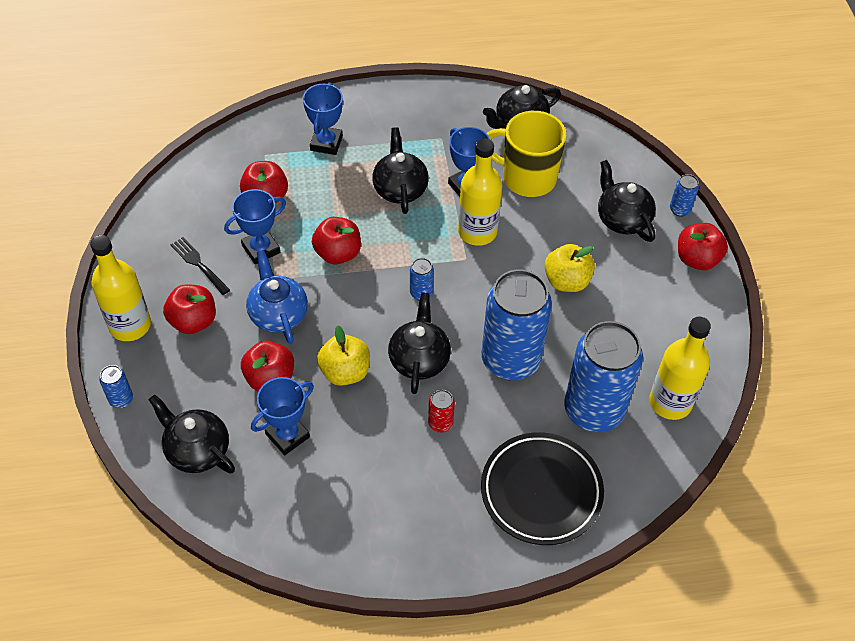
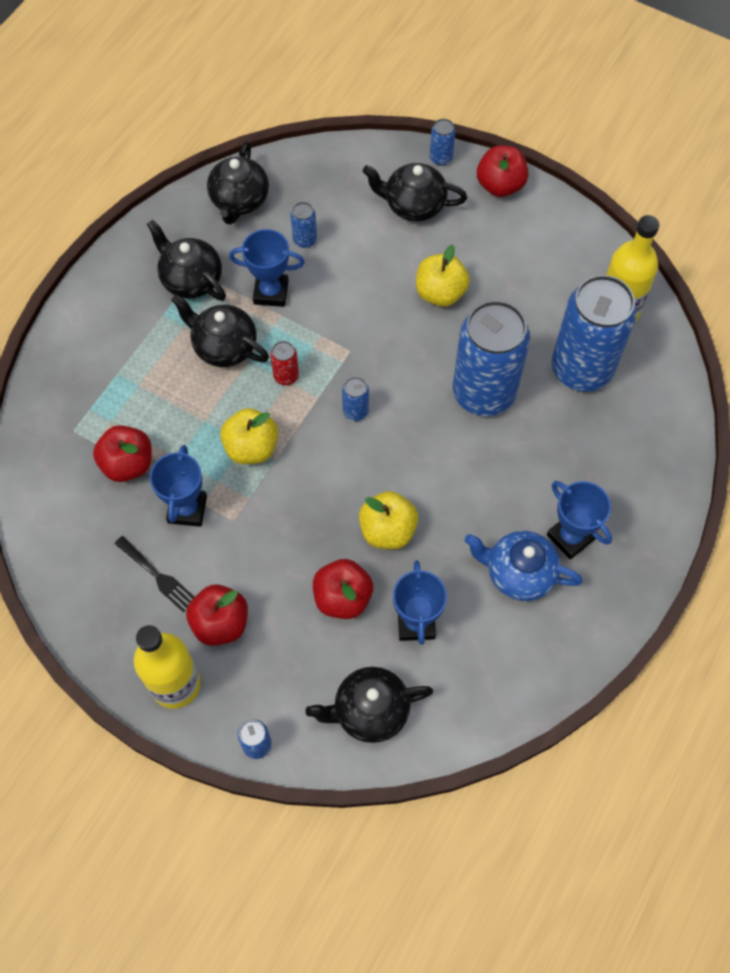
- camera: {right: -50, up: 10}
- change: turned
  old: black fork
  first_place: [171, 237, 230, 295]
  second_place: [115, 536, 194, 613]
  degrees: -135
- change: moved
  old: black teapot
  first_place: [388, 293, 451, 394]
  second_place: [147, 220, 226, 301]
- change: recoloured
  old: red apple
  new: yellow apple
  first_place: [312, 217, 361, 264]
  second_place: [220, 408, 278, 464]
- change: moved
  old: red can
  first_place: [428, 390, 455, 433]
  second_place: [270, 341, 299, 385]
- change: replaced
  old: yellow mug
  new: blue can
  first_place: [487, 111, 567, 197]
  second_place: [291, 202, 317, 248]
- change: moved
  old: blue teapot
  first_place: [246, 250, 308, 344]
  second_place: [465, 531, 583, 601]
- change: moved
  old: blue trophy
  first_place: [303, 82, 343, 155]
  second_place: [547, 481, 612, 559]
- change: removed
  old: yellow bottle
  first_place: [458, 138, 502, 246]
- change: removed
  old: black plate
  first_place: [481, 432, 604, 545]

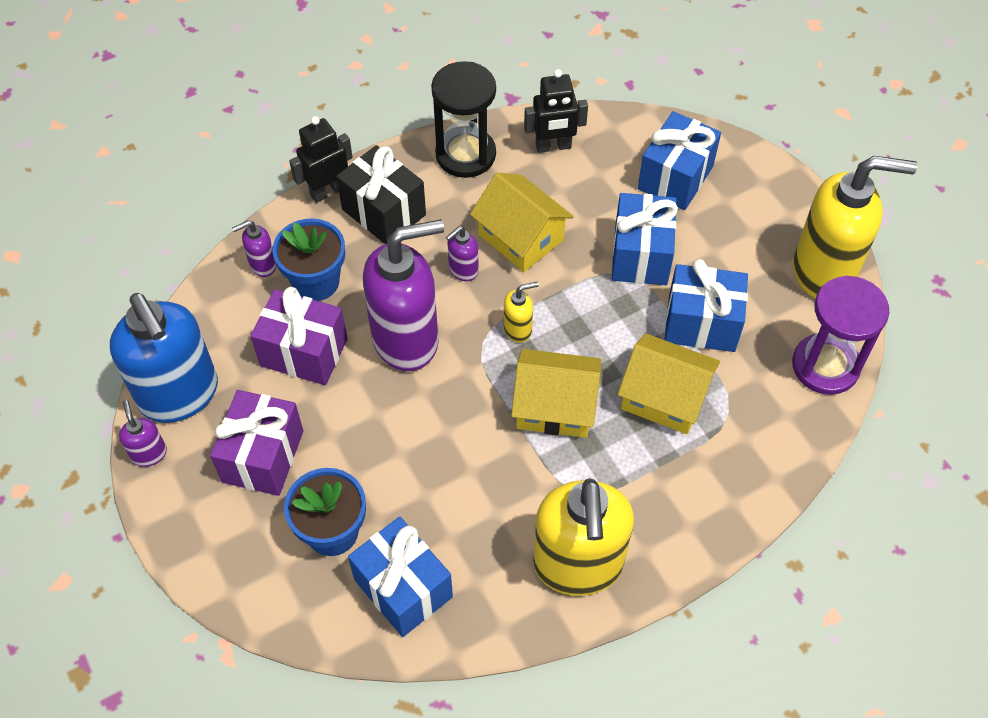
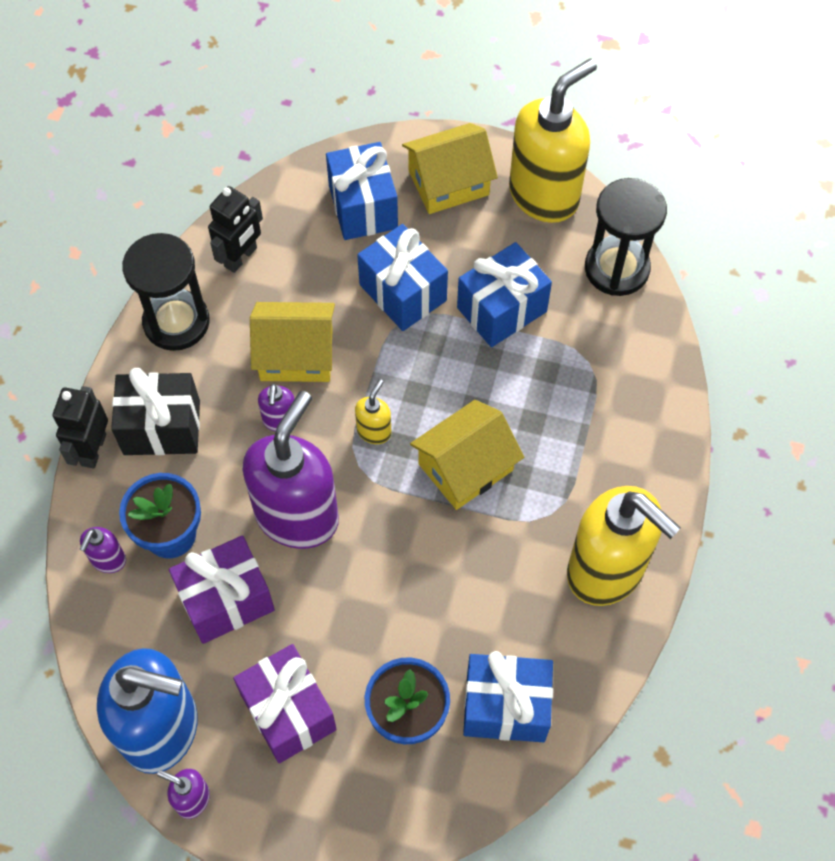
- camera: {right: -45, up: 5}
- change: moved
  old: yellow house
  first_place: [617, 333, 720, 434]
  second_place: [402, 123, 498, 214]
- change: recoloured
  old: purple hourglass
  new: black hourglass
  first_place: [792, 276, 889, 395]
  second_place: [585, 178, 667, 296]

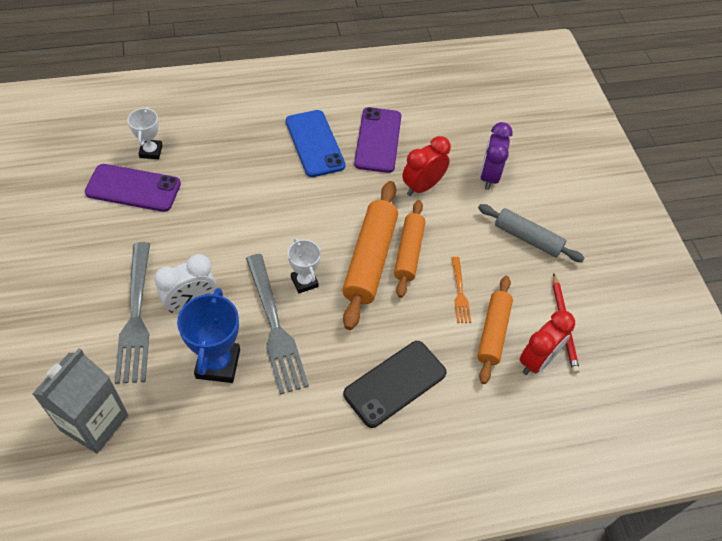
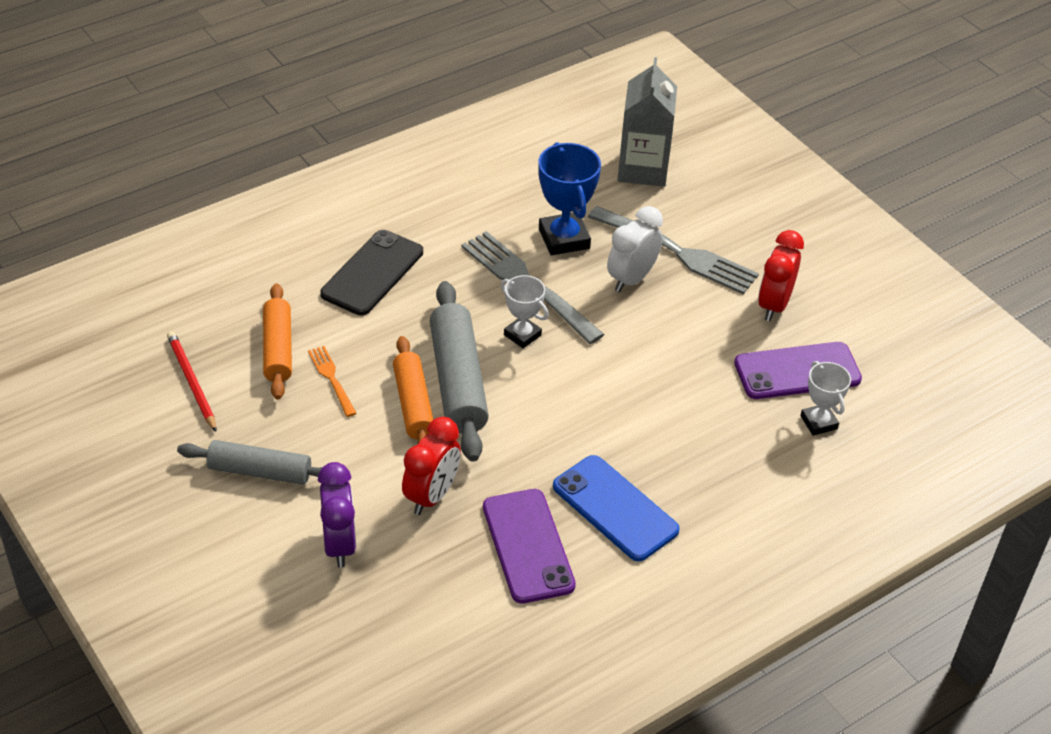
- camera: {right: 160, up: -10}
- change: recoloured
  old: orange rolling pin
  new: grey rolling pin
  first_place: [342, 181, 398, 330]
  second_place: [430, 281, 489, 462]
- change: turned
  old: grey fork
  first_place: [115, 242, 150, 384]
  second_place: [588, 206, 759, 294]
  degrees: 150
- change: moved
  old: red clock
  first_place: [520, 310, 575, 375]
  second_place: [758, 230, 804, 321]

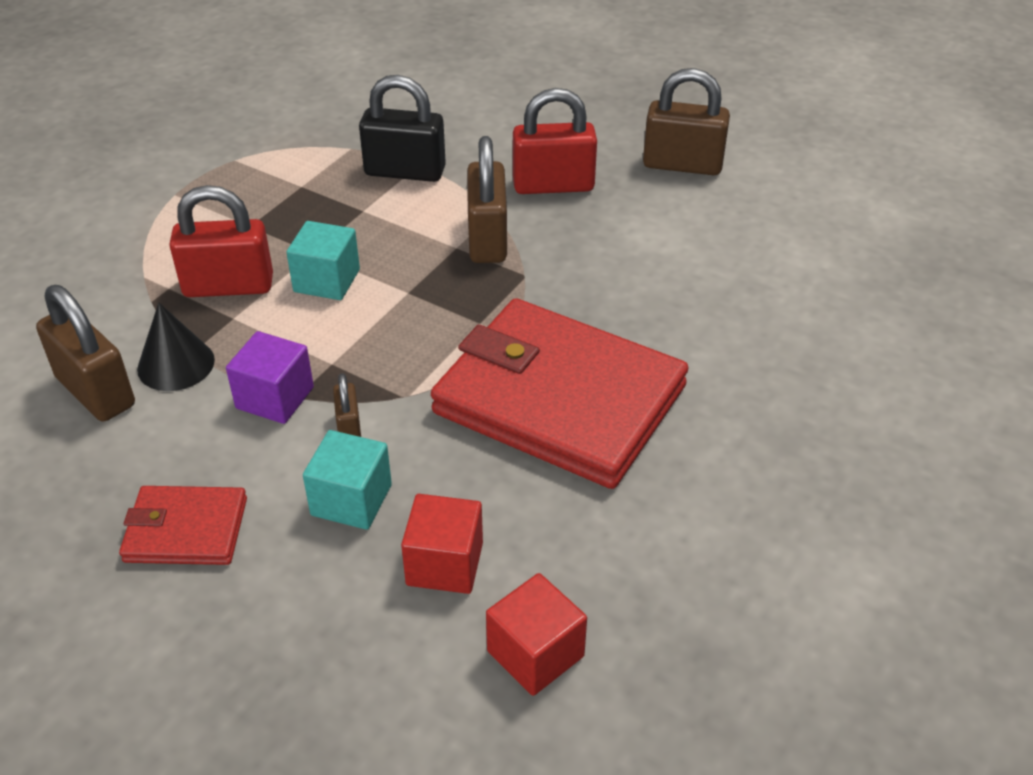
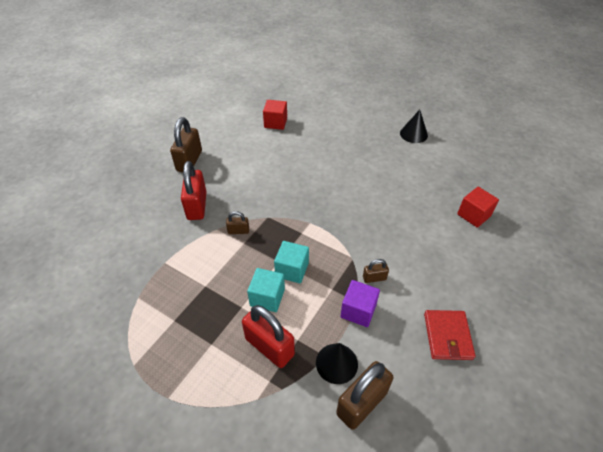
- camera: {right: -90, up: 5}
- change: resized
  old: brown padlock
  first_place: [467, 136, 507, 263]
  second_place: [226, 211, 249, 234]
  factor: 0.5
- change: turned
  old: red padlock
  first_place: [169, 185, 273, 297]
  second_place: [242, 305, 295, 368]
  degrees: -45
- change: moved
  old: red cube
  first_place: [401, 494, 483, 594]
  second_place: [263, 100, 287, 130]
- change: moved
  old: turquoise cube
  first_place: [303, 430, 392, 530]
  second_place: [274, 241, 309, 283]
- change: added
  new: black cone
  second_place: [400, 110, 428, 143]
- change: removed
  old: black padlock
  first_place: [359, 75, 446, 182]
- change: removed
  old: red wallet
  first_place: [431, 298, 688, 489]

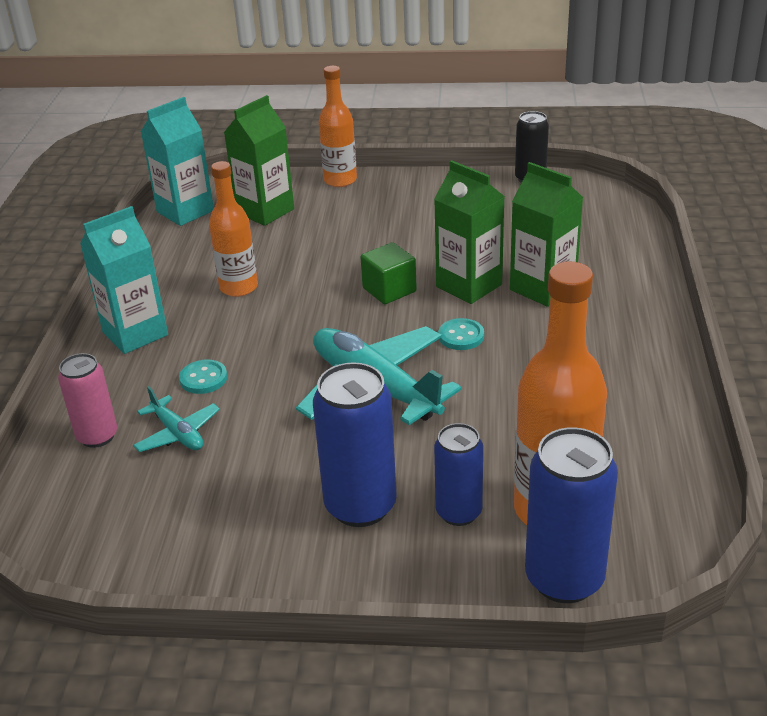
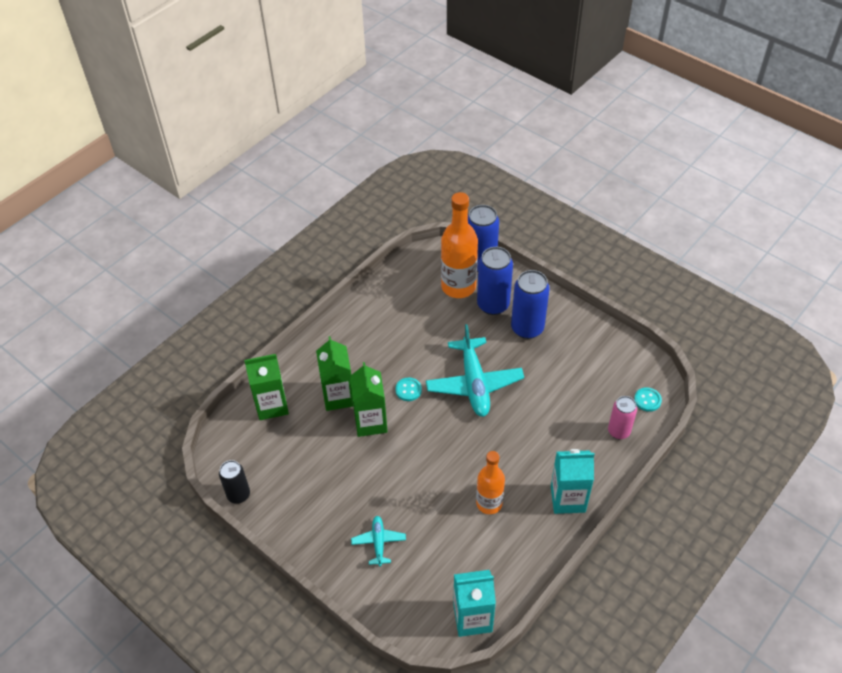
- camera: {right: -145, up: 15}
- change: moved
  old: green carton
  first_place: [224, 95, 294, 226]
  second_place: [244, 354, 289, 420]
- change: moved
  old: turquoise plane
  first_place: [133, 386, 220, 452]
  second_place: [351, 516, 406, 567]
- change: resized
  old: blue can
  first_place: [434, 423, 483, 526]
  second_place: [477, 247, 513, 315]
  factor: 1.58
- change: moved
  old: turquoise button
  first_place: [179, 359, 227, 394]
  second_place: [634, 387, 662, 412]
- change: removed
  old: orange bottle
  first_place: [319, 66, 357, 187]
- change: removed
  old: green cube
  first_place: [361, 242, 417, 304]

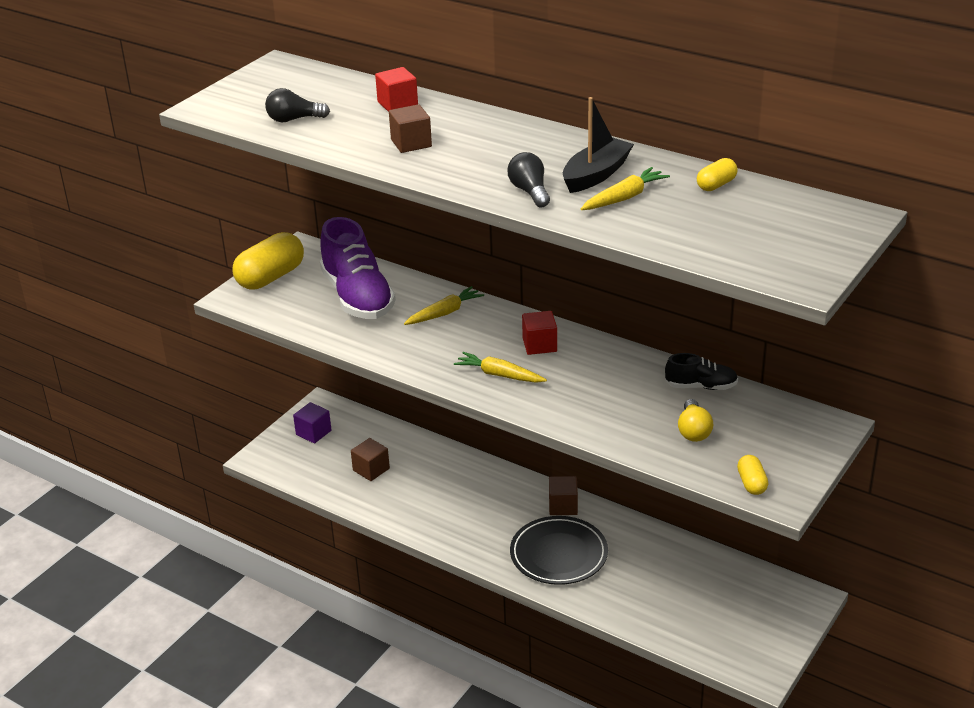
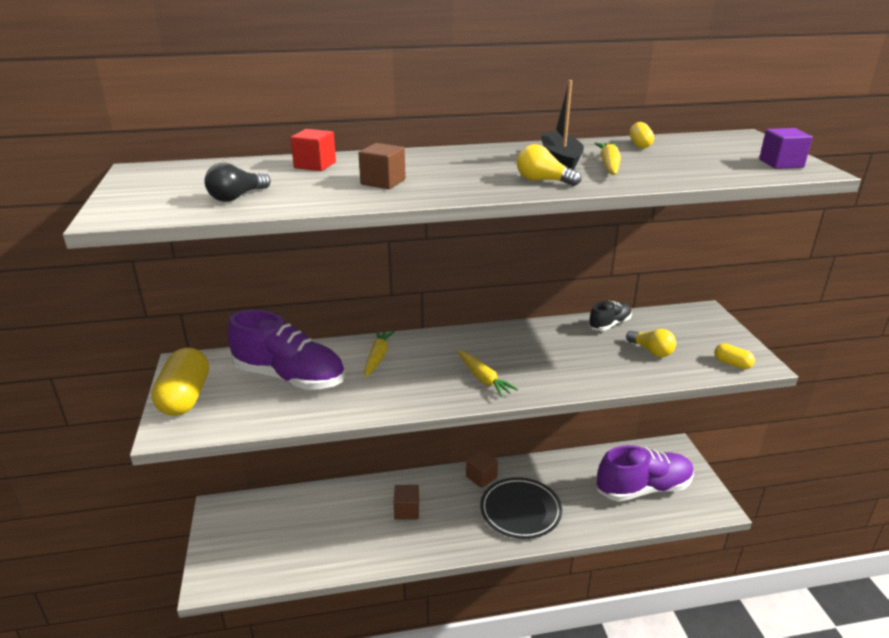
- camera: {right: -45, up: -5}
- change: moved
  old: brown cube
  first_place: [351, 438, 390, 481]
  second_place: [394, 485, 419, 520]
- change: turned
  old: yellow carrot
  first_place: [454, 352, 547, 383]
  second_place: [457, 350, 518, 397]
  degrees: -105
- change: recoloured
  old: black light bulb
  new: yellow light bulb
  first_place: [507, 152, 550, 207]
  second_place: [517, 144, 581, 186]
- change: added
  new: purple shoe
  second_place: [597, 445, 694, 502]
- change: moved
  old: purple cube
  first_place: [293, 402, 331, 443]
  second_place: [759, 128, 813, 169]
- change: removed
  old: red cube
  first_place: [522, 311, 557, 355]

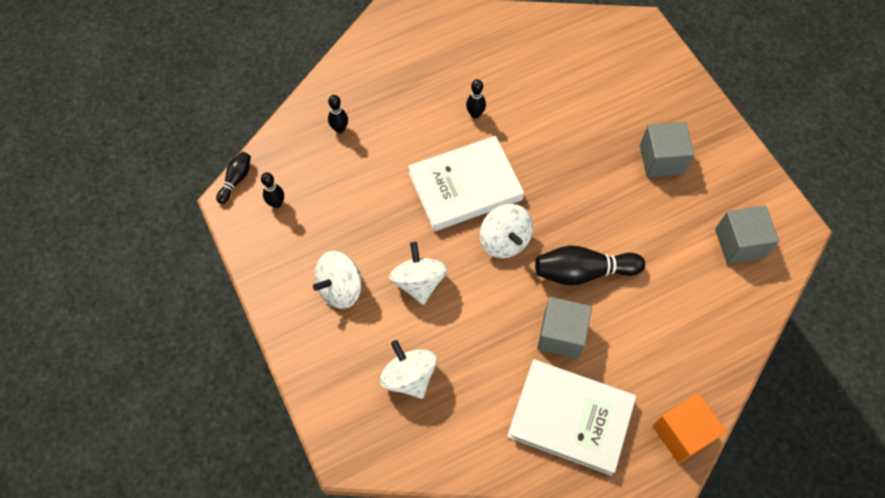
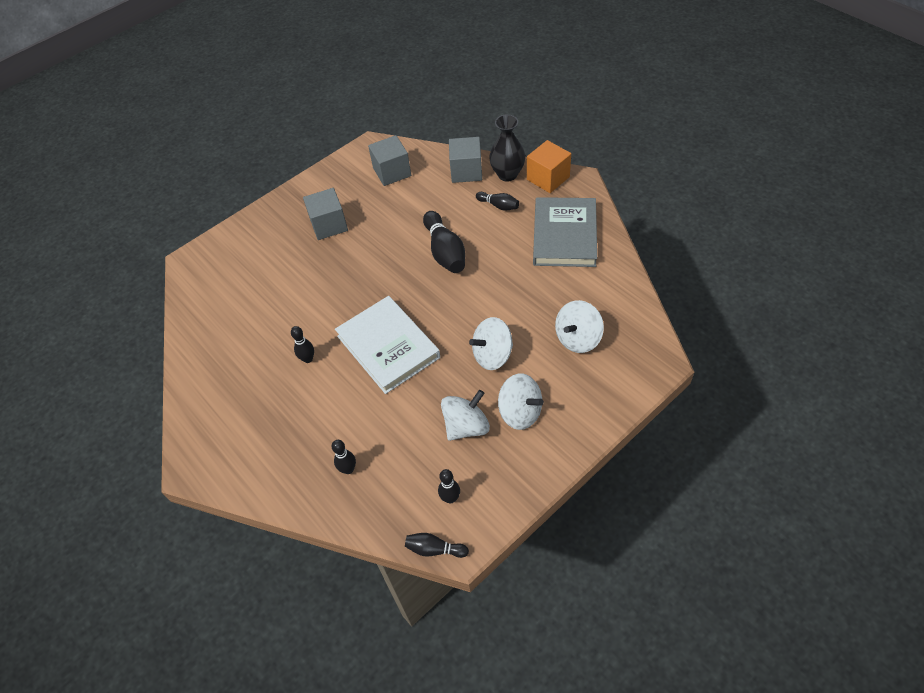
- camera: {right: -100, up: -10}
- change: moved
  old: white spinning top
  first_place: [480, 204, 533, 258]
  second_place: [441, 390, 490, 441]
- change: moved
  old: grey cube
  first_place: [537, 297, 592, 359]
  second_place: [449, 137, 482, 183]
- change: added
  new: black bowling pin
  second_place: [476, 192, 519, 211]
- change: added
  new: black vase
  second_place: [489, 114, 525, 181]
- change: recoloured
  old: white book
  new: grey book
  first_place: [507, 359, 636, 476]
  second_place: [533, 197, 597, 267]

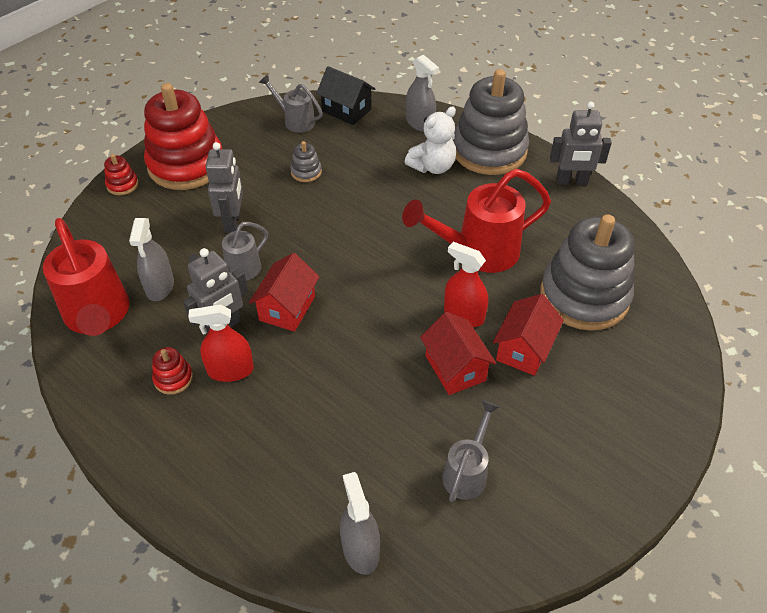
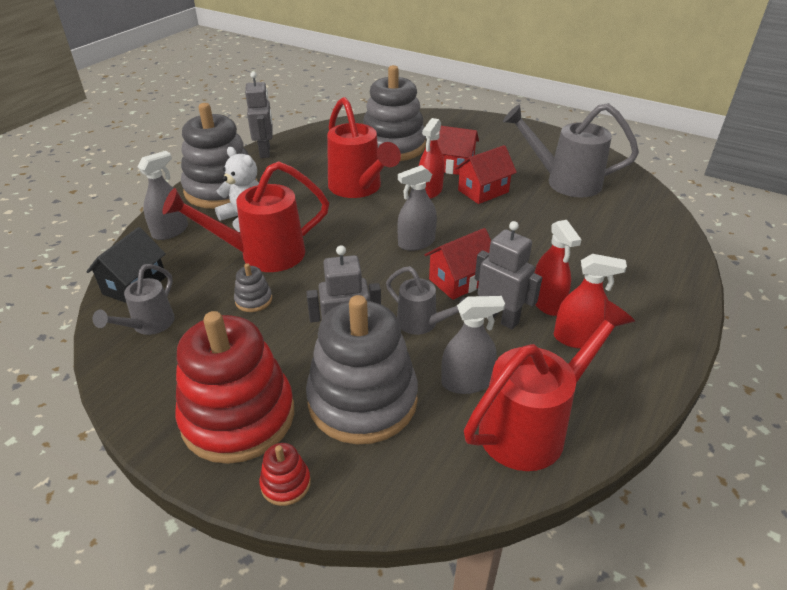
- camera: {right: -100, up: -10}
- change: added
  new: red watering can
  second_place: [162, 161, 329, 272]
- change: added
  new: grey stacking toy
  second_place: [306, 295, 418, 444]
- change: moved
  old: grey spray bottle
  first_place: [340, 472, 380, 575]
  second_place: [397, 165, 437, 251]
- change: turned
  old: red house
  first_place: [249, 253, 319, 332]
  second_place: [425, 228, 491, 300]
  degrees: -45
- change: resized
  old: grey watering can
  first_place: [442, 400, 500, 502]
  second_place: [503, 103, 639, 197]
  factor: 1.77
- change: replaced
  old: red stacking toy
  new: red spray bottle
  first_place: [152, 347, 193, 395]
  second_place: [554, 254, 627, 349]

